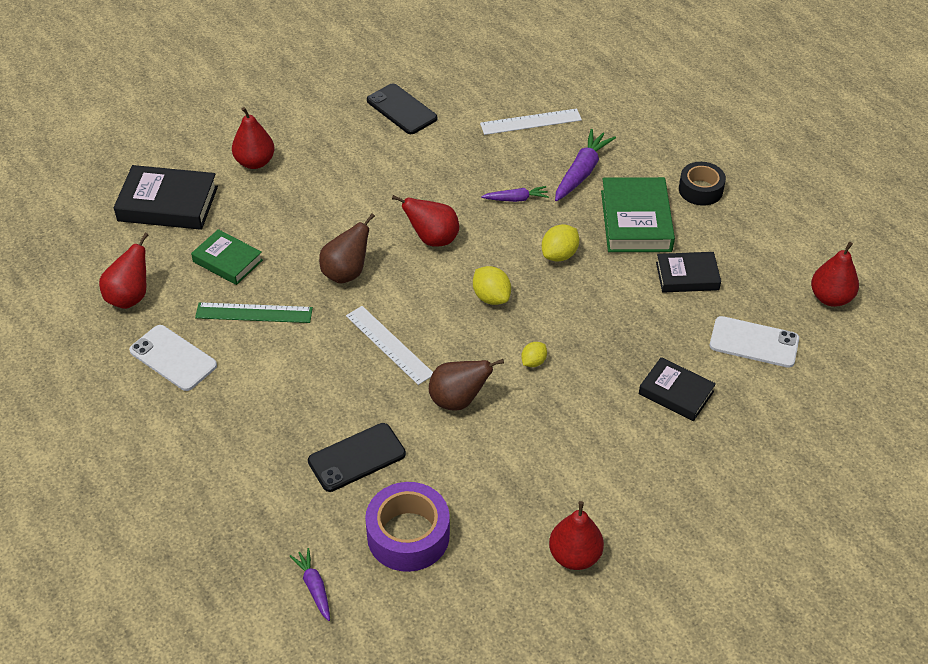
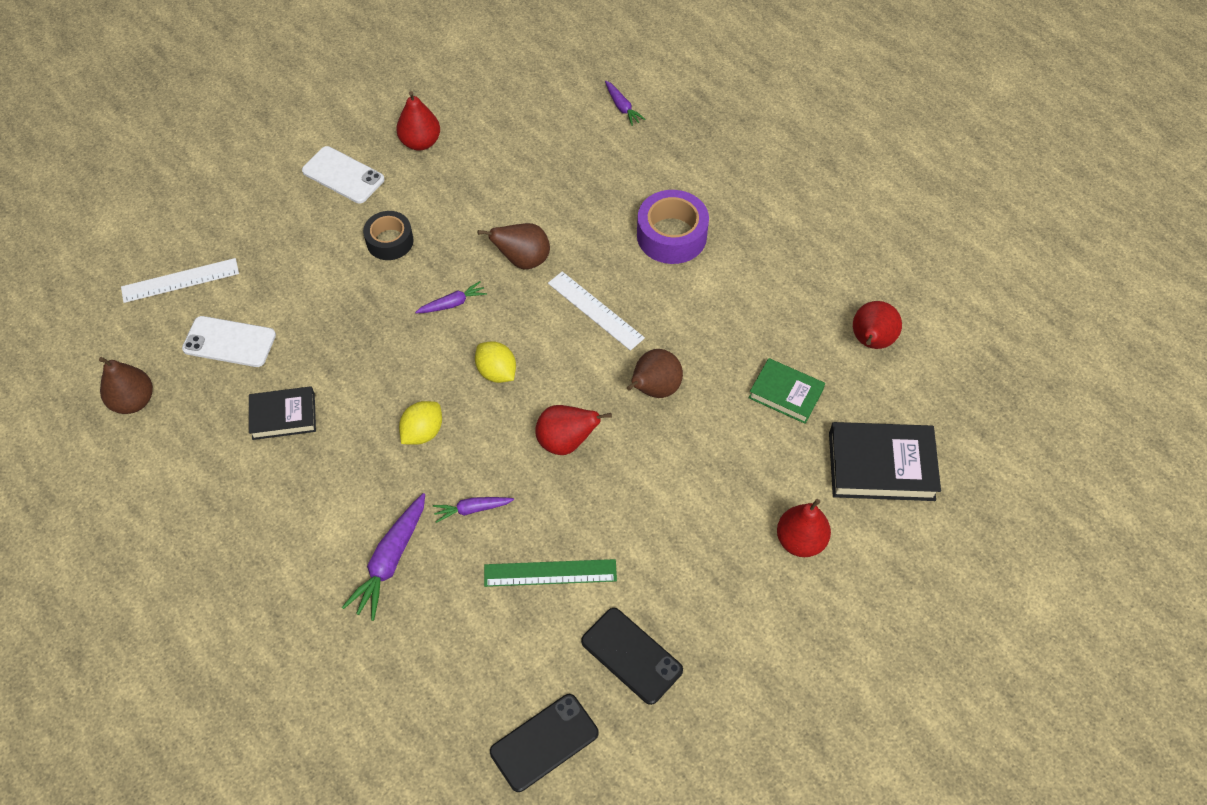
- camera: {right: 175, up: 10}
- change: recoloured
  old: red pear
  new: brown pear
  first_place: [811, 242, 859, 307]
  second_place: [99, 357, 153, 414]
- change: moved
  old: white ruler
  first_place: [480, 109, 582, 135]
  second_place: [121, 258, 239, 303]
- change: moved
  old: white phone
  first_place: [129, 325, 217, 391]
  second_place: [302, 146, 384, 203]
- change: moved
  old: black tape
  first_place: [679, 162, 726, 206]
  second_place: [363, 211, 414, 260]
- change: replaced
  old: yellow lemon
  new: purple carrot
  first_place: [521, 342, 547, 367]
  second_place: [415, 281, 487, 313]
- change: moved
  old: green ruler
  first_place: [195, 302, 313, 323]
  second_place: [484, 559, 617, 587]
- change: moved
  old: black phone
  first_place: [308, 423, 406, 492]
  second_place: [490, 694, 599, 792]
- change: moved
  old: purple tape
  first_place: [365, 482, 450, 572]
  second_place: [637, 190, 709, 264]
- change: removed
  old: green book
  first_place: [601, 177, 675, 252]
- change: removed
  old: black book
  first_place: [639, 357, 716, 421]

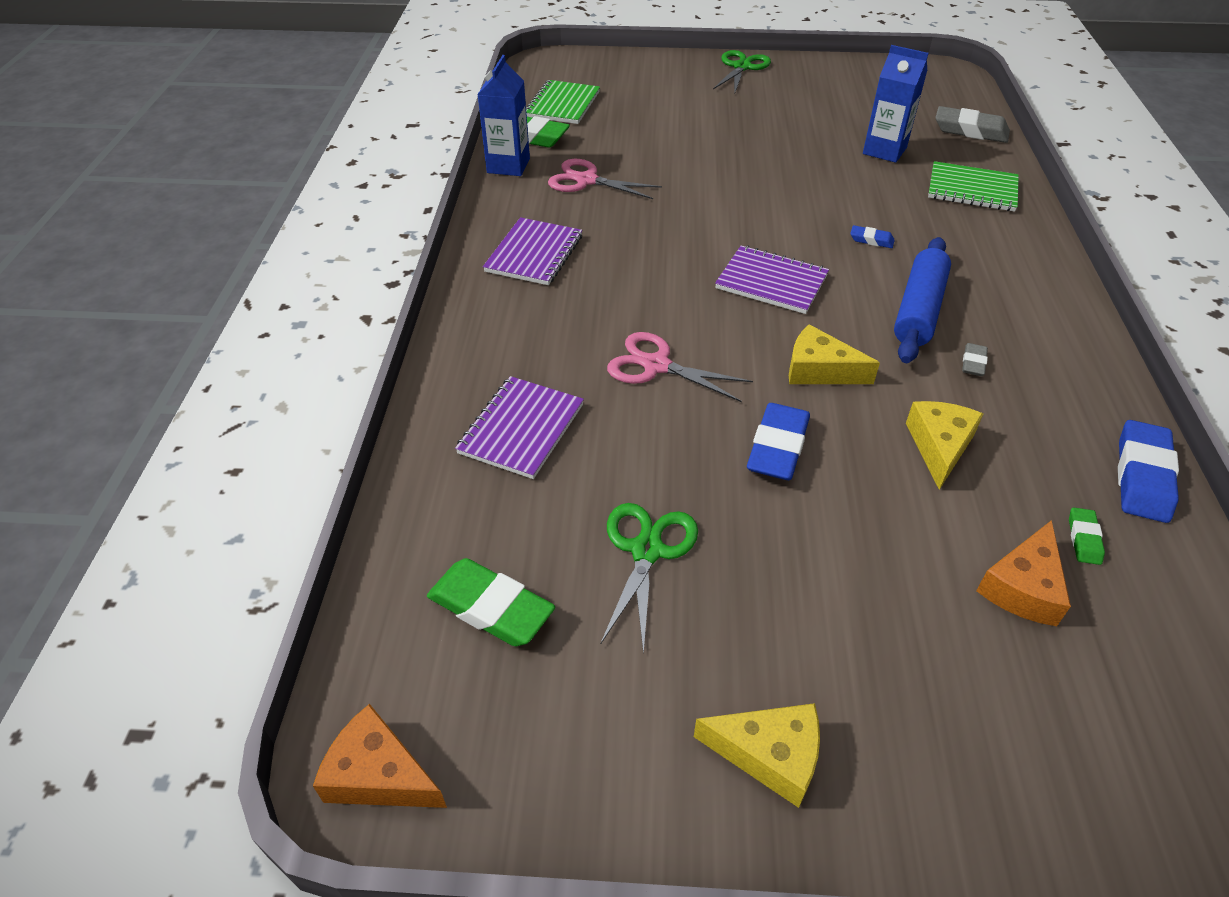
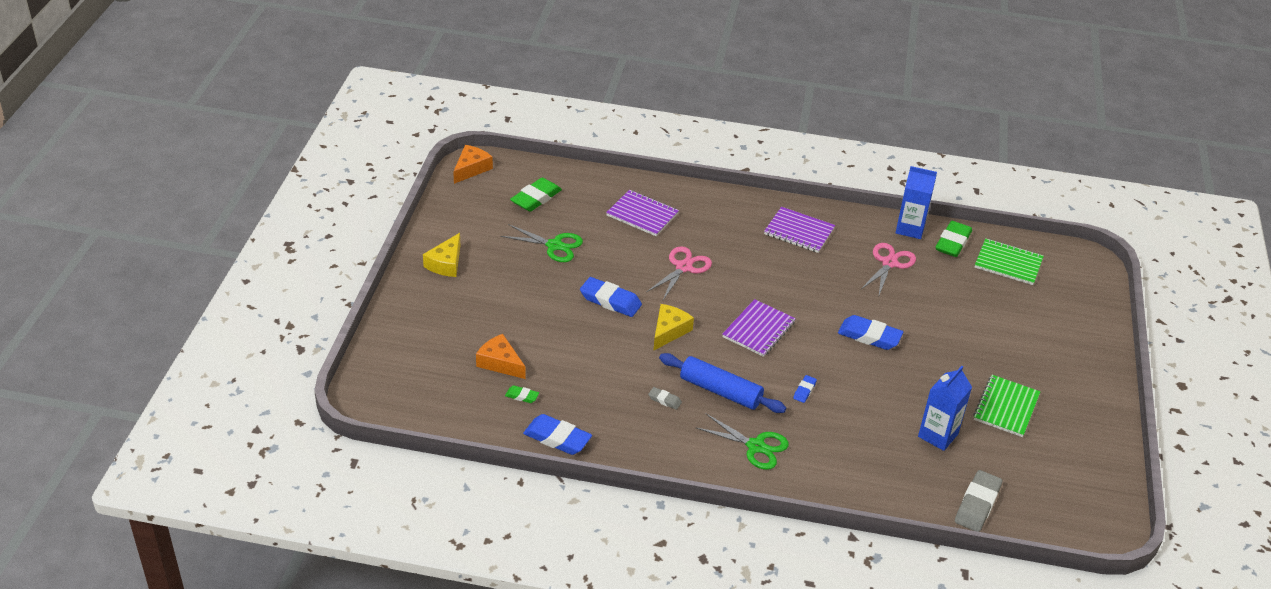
- camera: {right: 95, up: -5}
- change: moved
  old: green scissors
  first_place: [713, 50, 771, 94]
  second_place: [695, 413, 789, 470]
- change: added
  new: blue eraser
  second_place: [838, 315, 903, 350]
- change: moved
  old: green notebook
  first_place: [928, 161, 1019, 212]
  second_place: [973, 375, 1040, 437]
- change: removed
  old: yellow cheese
  first_place: [906, 401, 983, 490]

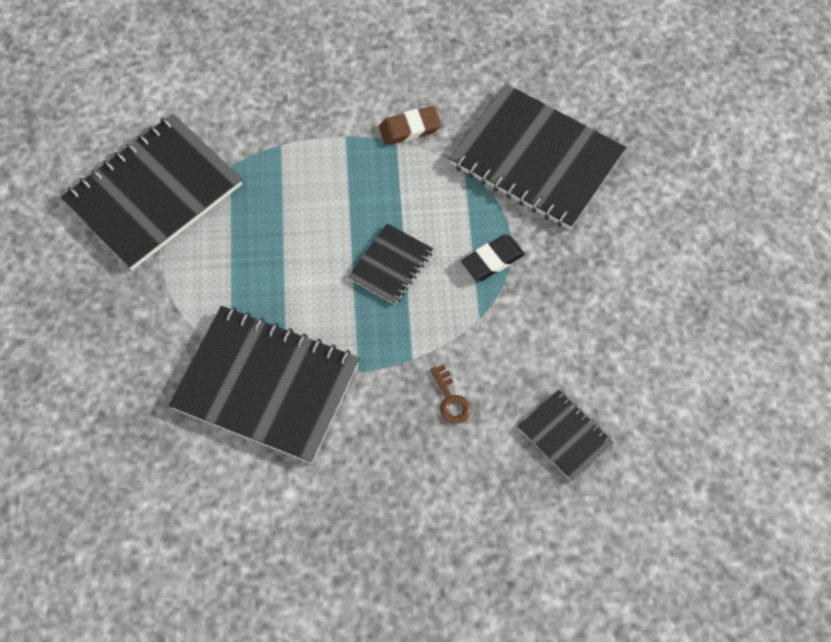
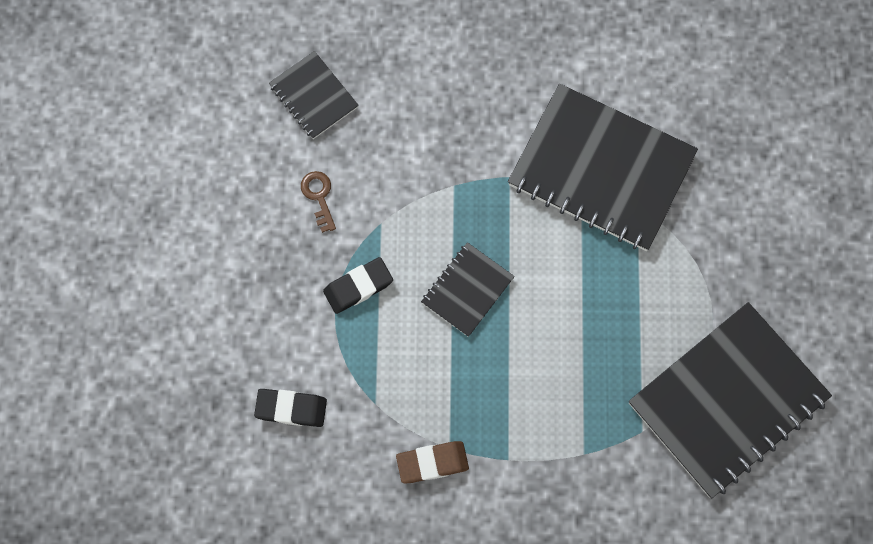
- camera: {right: -175, up: 10}
- change: replaced
  old: black notebook
  new: black eraser
  first_place: [449, 84, 626, 230]
  second_place: [254, 389, 327, 427]
- change: moved
  old: brown key
  first_place: [430, 364, 471, 424]
  second_place: [301, 171, 336, 233]

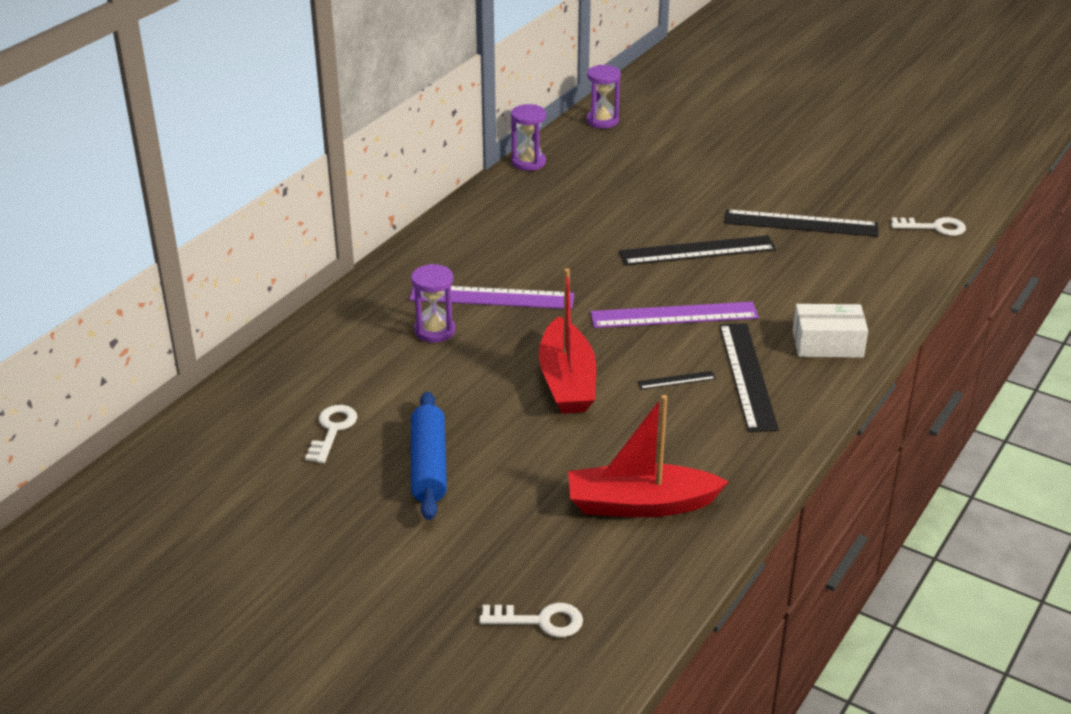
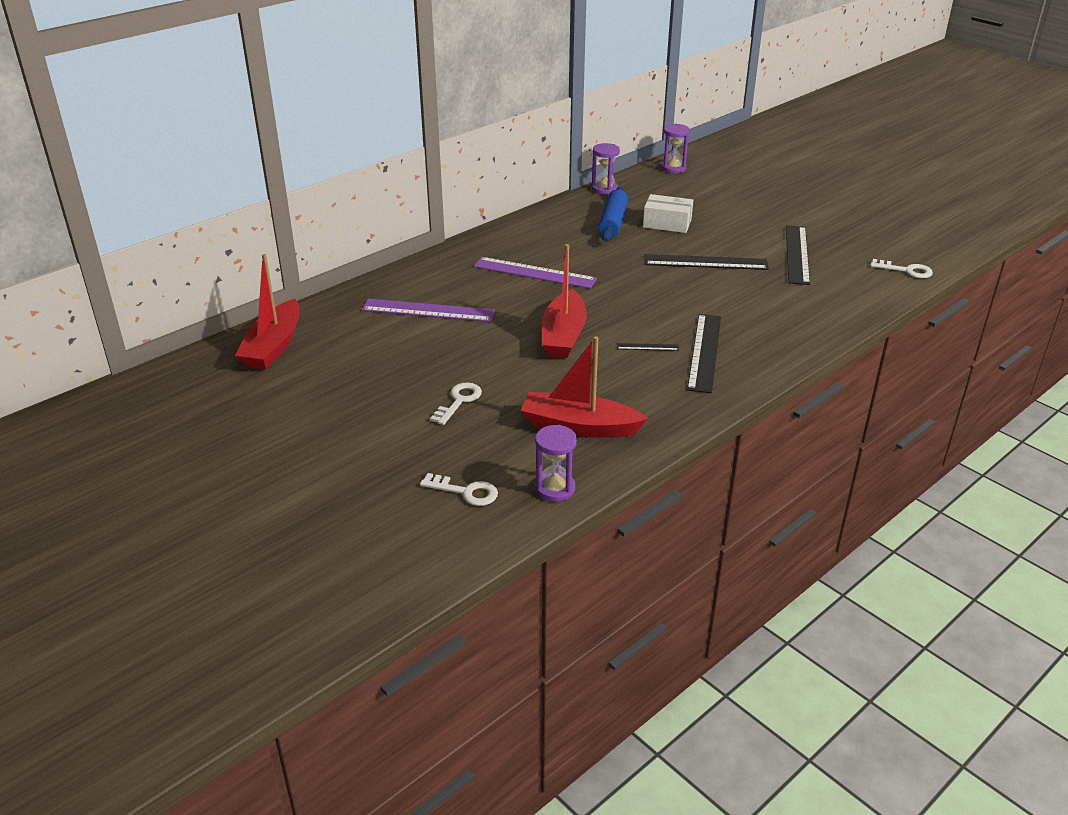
- camera: {right: 15, up: 0}
- change: added
  new: red boat
  second_place: [235, 254, 300, 370]
- change: moved
  old: purple ruler
  first_place: [590, 302, 759, 328]
  second_place: [362, 299, 495, 322]
- change: moved
  old: white key
  first_place: [305, 405, 357, 463]
  second_place: [430, 382, 482, 425]
- change: moved
  old: purple hourglass
  first_place: [411, 264, 455, 343]
  second_place: [535, 425, 577, 502]
- change: moved
  old: blue rolling pin
  first_place: [411, 391, 447, 520]
  second_place: [598, 187, 628, 242]
- change: moved
  old: white box
  first_place: [793, 304, 868, 358]
  second_place: [643, 194, 693, 233]
- change: turned
  old: black ruler
  first_place: [725, 209, 878, 237]
  second_place: [786, 225, 810, 285]
  degrees: 75

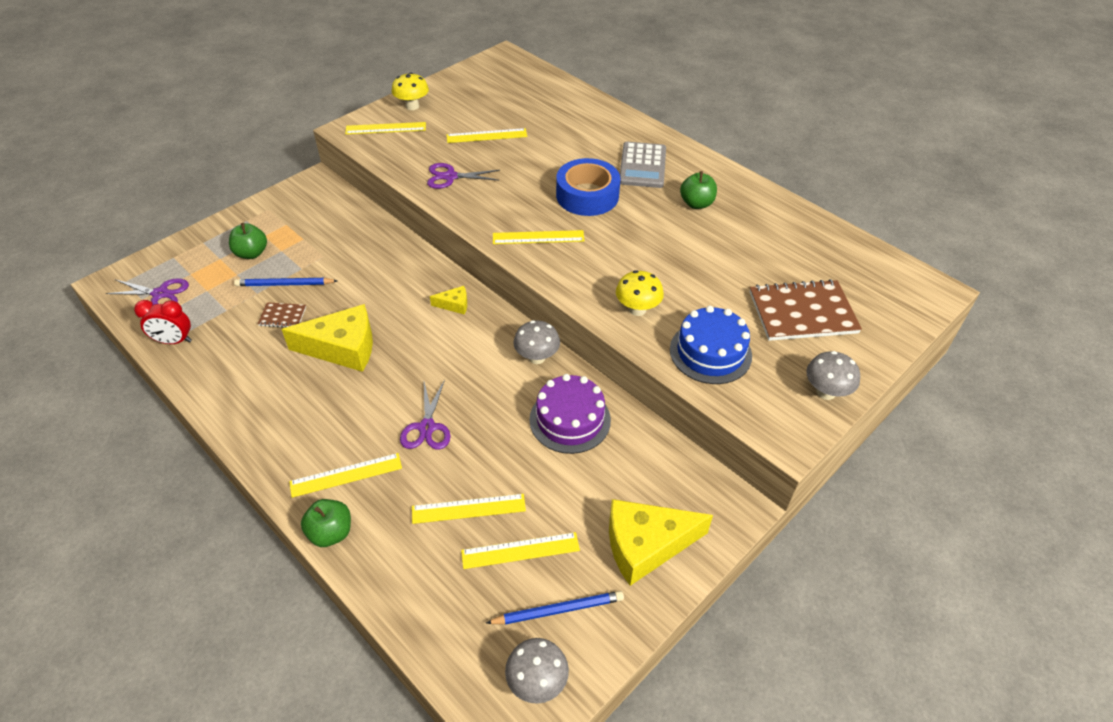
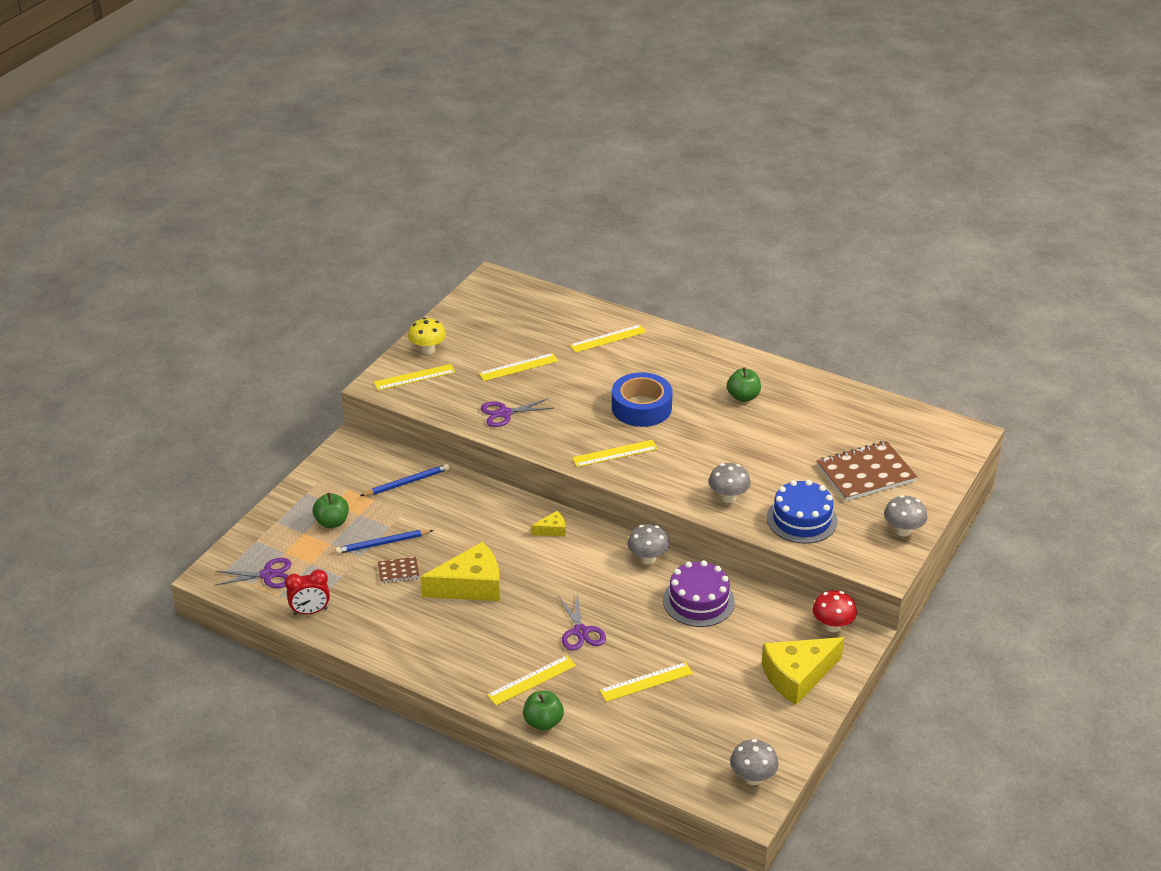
- camera: {right: -15, up: -10}
- change: moved
  old: blue pencil
  first_place: [486, 591, 624, 625]
  second_place: [360, 464, 450, 496]
- change: moved
  old: yellow ruler
  first_place: [461, 532, 580, 569]
  second_place: [570, 325, 646, 353]
- change: recoloured
  old: yellow mushroom
  new: grey mushroom
  first_place: [616, 270, 664, 316]
  second_place: [709, 463, 751, 503]
- change: added
  new: red mushroom
  second_place: [813, 590, 857, 632]
- change: removed
  old: grey calculator
  first_place: [620, 142, 666, 188]

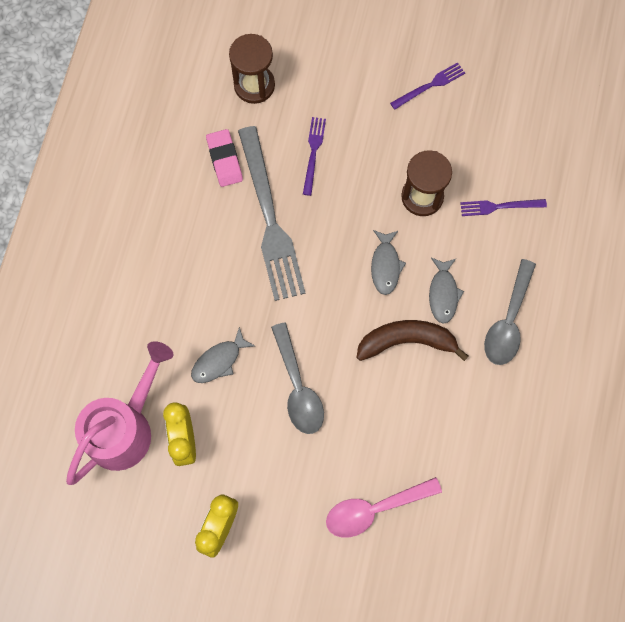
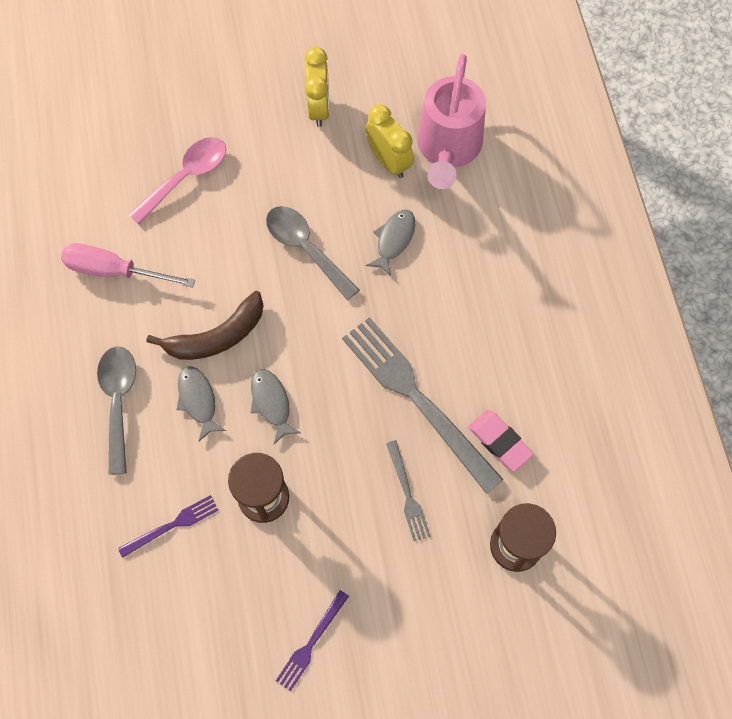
- camera: {right: 155, up: -5}
- change: added
  new: pink screwdriver
  second_place: [61, 243, 195, 288]
- change: recoloured
  old: purple fork
  new: grey fork
  first_place: [303, 117, 326, 196]
  second_place: [386, 440, 430, 541]

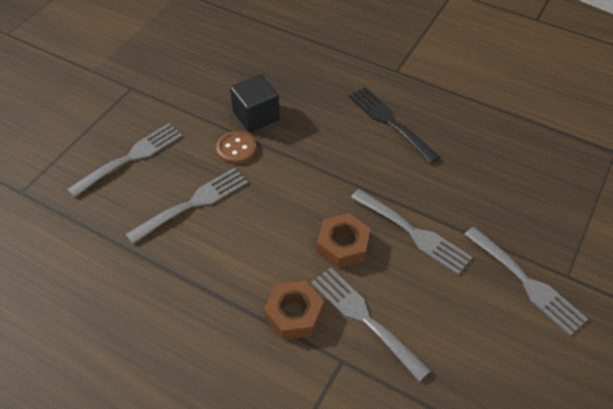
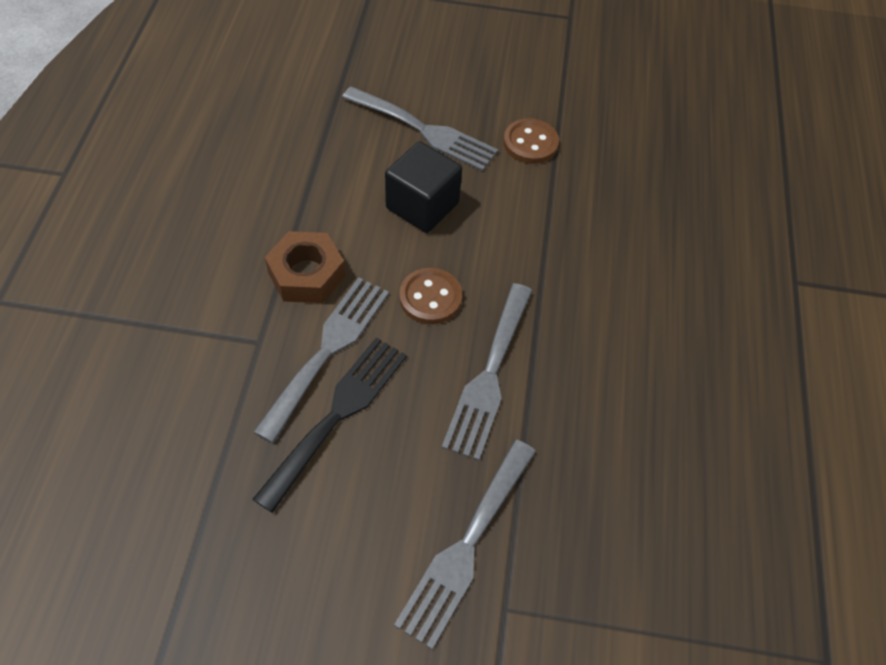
- camera: {right: 65, up: 5}
- change: moved
  old: black fork
  first_place: [349, 87, 440, 164]
  second_place: [253, 337, 407, 513]
- change: moved
  old: black cube
  first_place: [230, 74, 280, 132]
  second_place: [385, 141, 462, 233]
- change: replaced
  old: brown nut
  new: brown button
  first_place: [317, 213, 370, 269]
  second_place: [399, 268, 462, 324]
- change: removed
  old: grey fork
  first_place: [67, 123, 182, 198]

